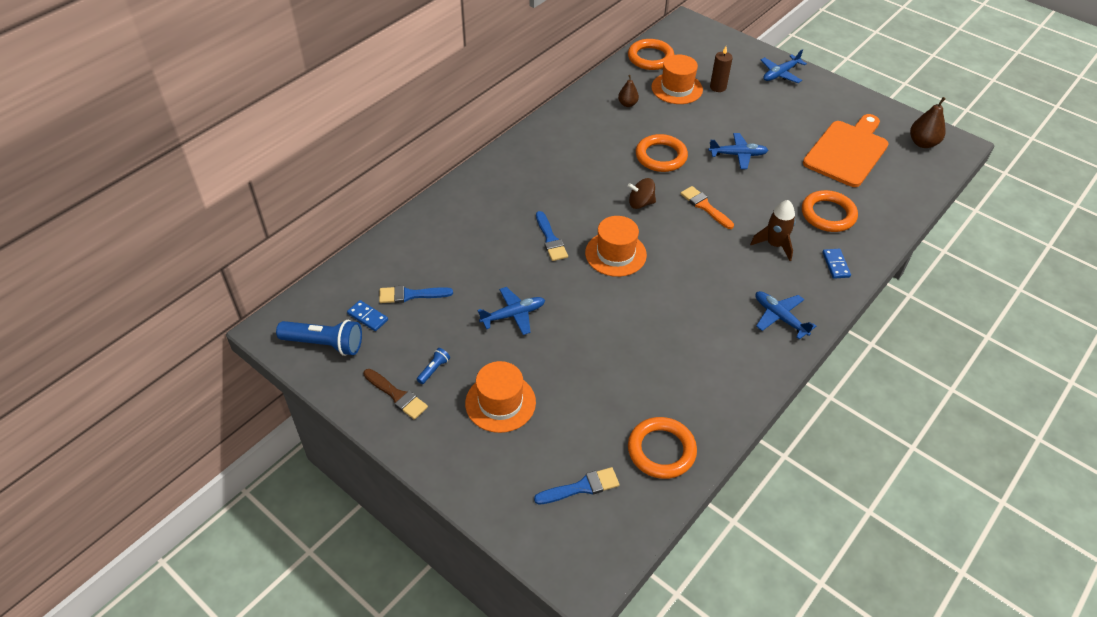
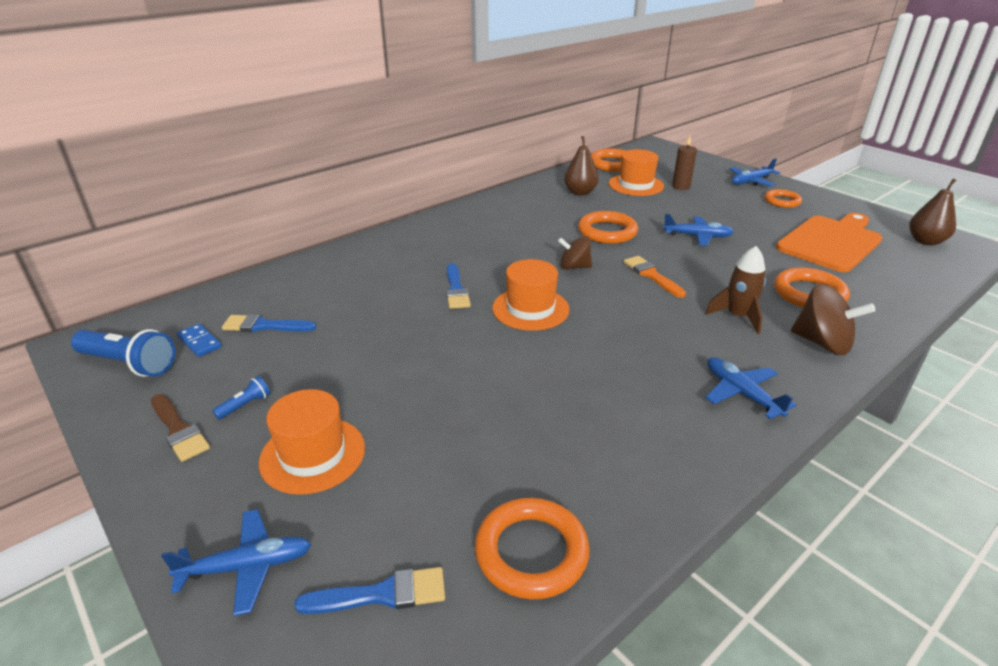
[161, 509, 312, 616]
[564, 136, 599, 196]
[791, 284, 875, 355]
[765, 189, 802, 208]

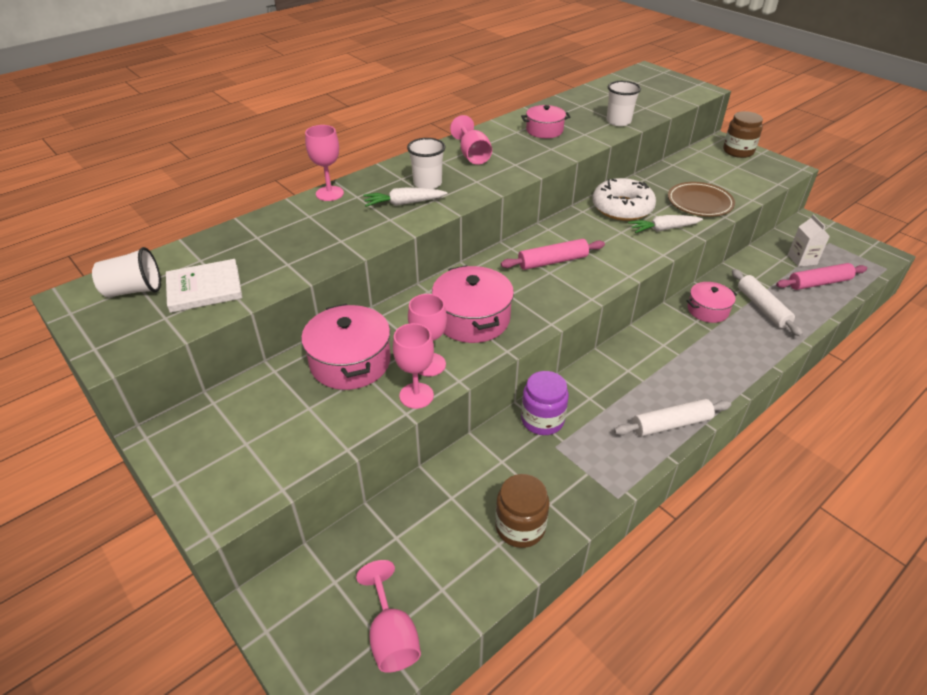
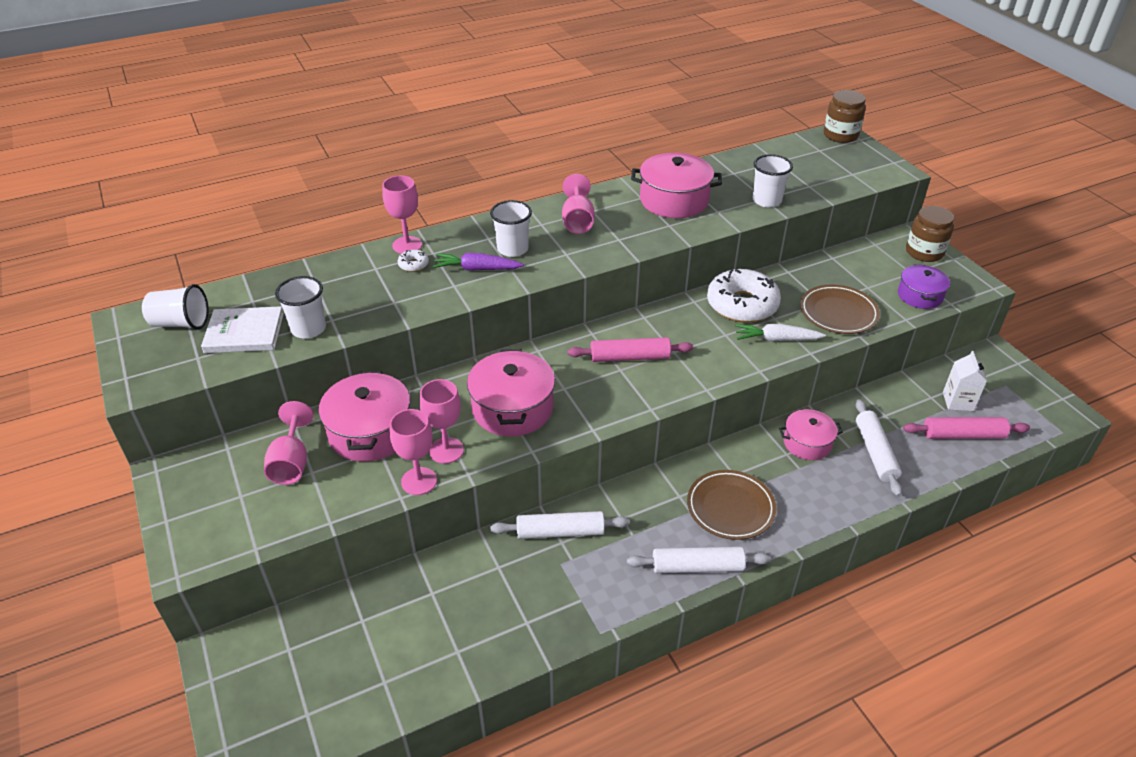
[264, 401, 313, 485]
[433, 253, 524, 271]
[824, 90, 866, 143]
[631, 153, 722, 218]
[491, 511, 630, 539]
[275, 276, 326, 339]
[398, 250, 429, 272]
[687, 470, 776, 540]
[898, 265, 950, 309]

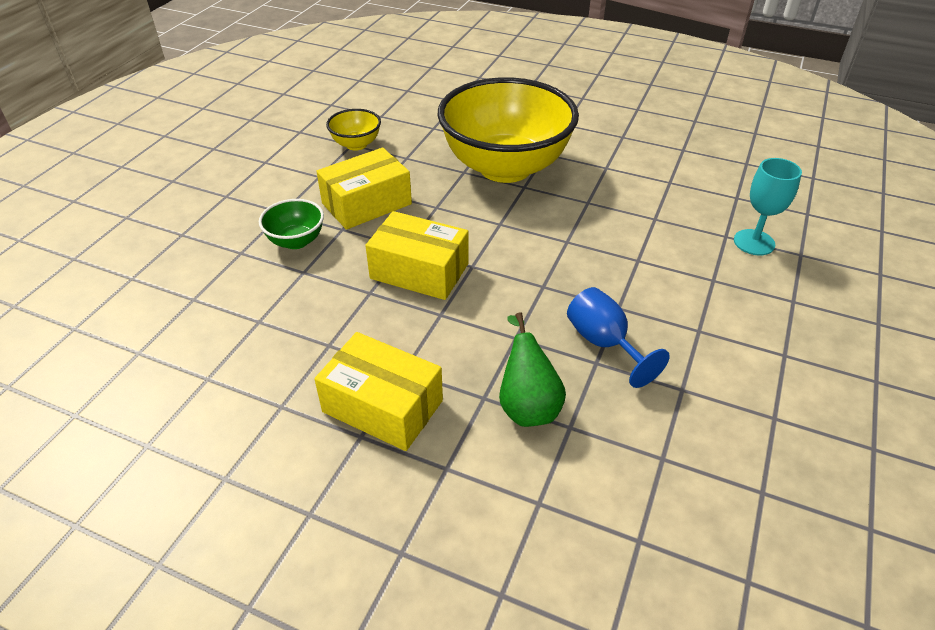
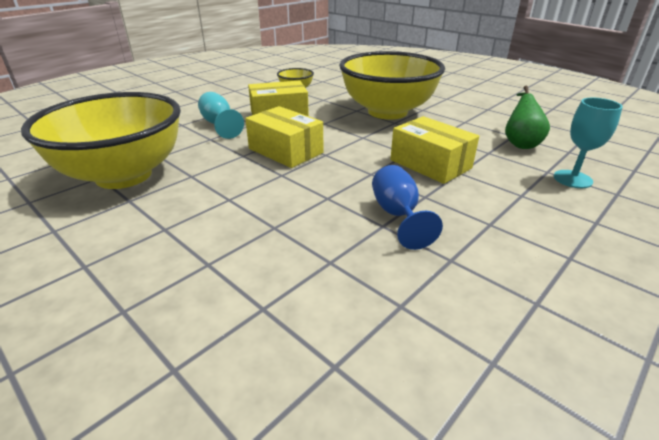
[198, 92, 244, 139]
[390, 116, 479, 184]
[505, 85, 550, 149]
[21, 92, 181, 189]

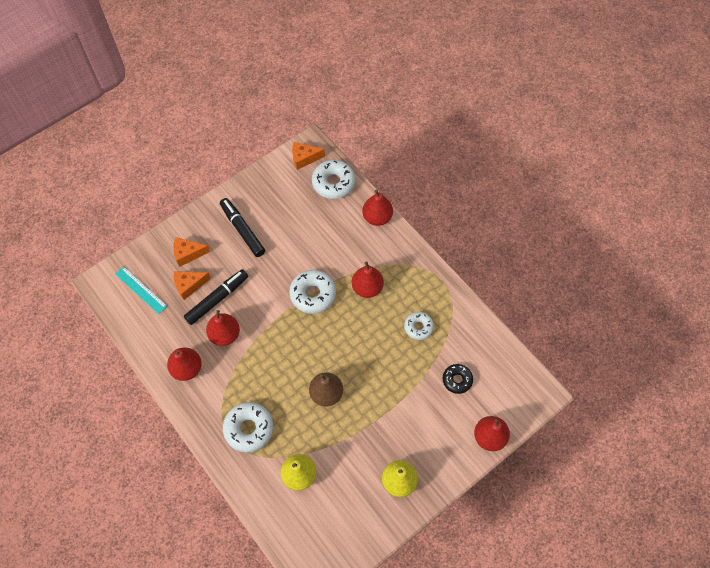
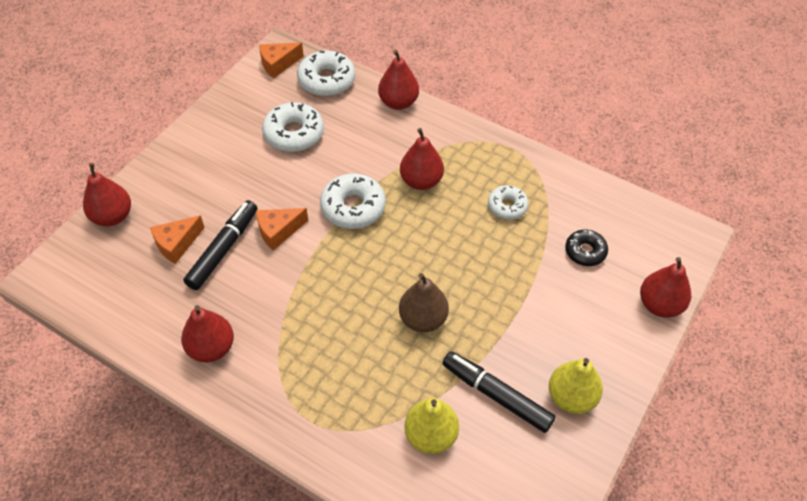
[115, 267, 167, 314] (first image)
[256, 208, 308, 251]
[83, 163, 131, 226]
[442, 351, 556, 433]
[262, 102, 324, 152]

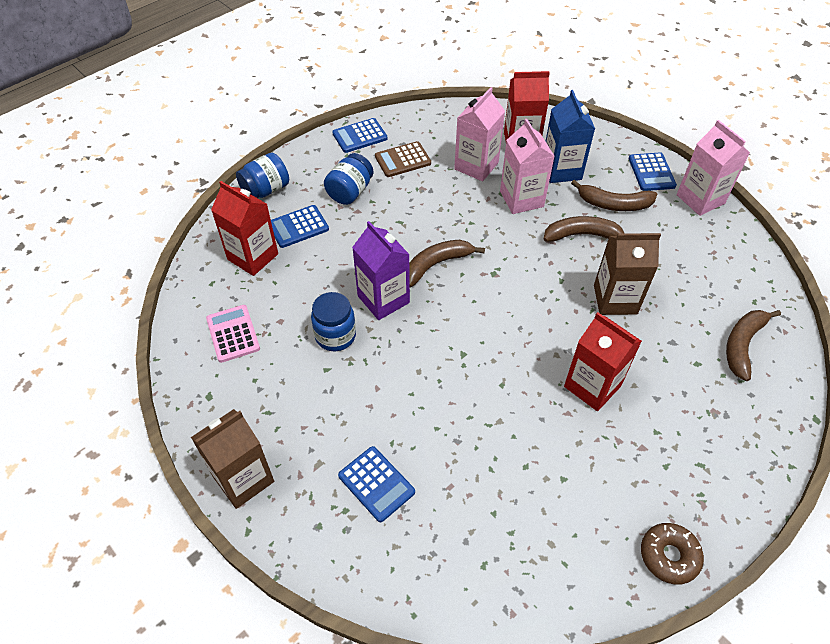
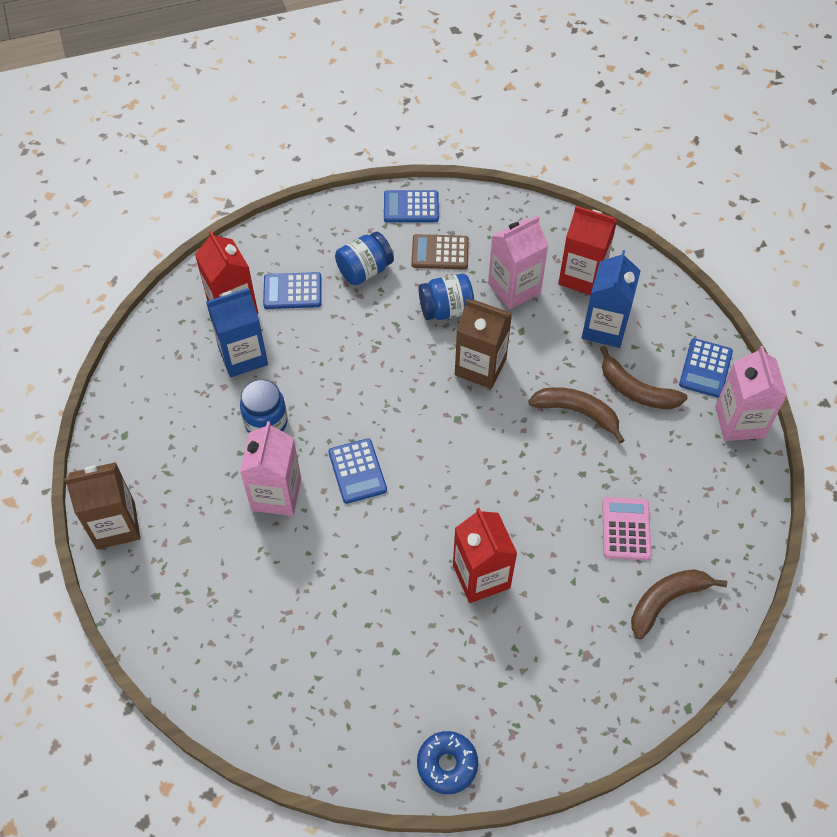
[602, 497, 651, 560]
[419, 274, 474, 320]
[328, 438, 387, 504]
[352, 221, 410, 320] (first image)
[409, 240, 485, 287] (first image)
[240, 421, 301, 516]
[455, 299, 512, 389]
[417, 731, 478, 794]
[206, 288, 268, 377]

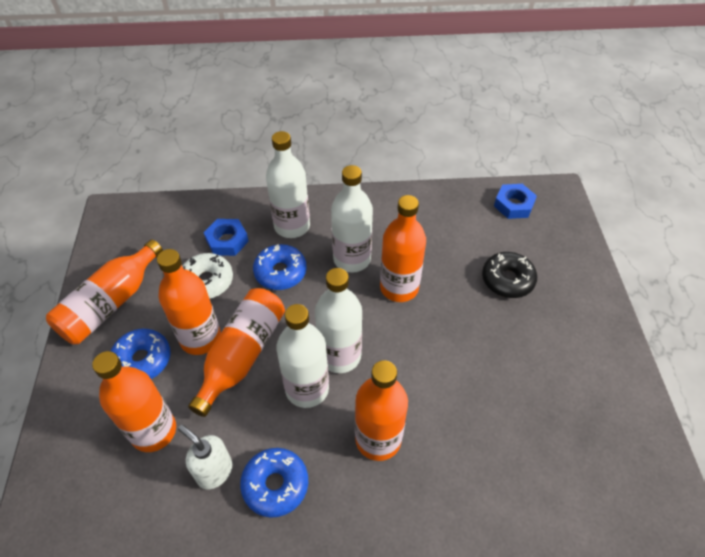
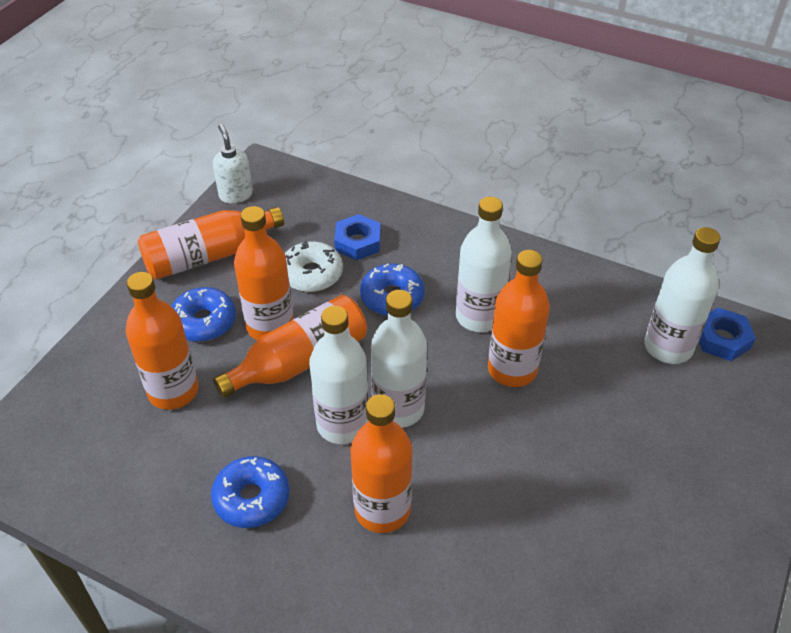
[213, 124, 253, 204]
[644, 227, 721, 364]
[482, 252, 537, 298] (first image)

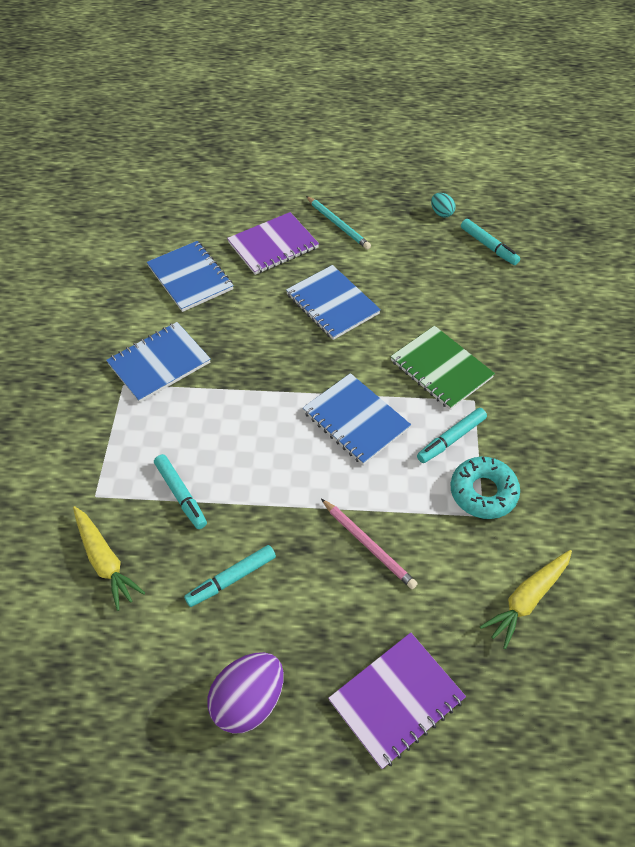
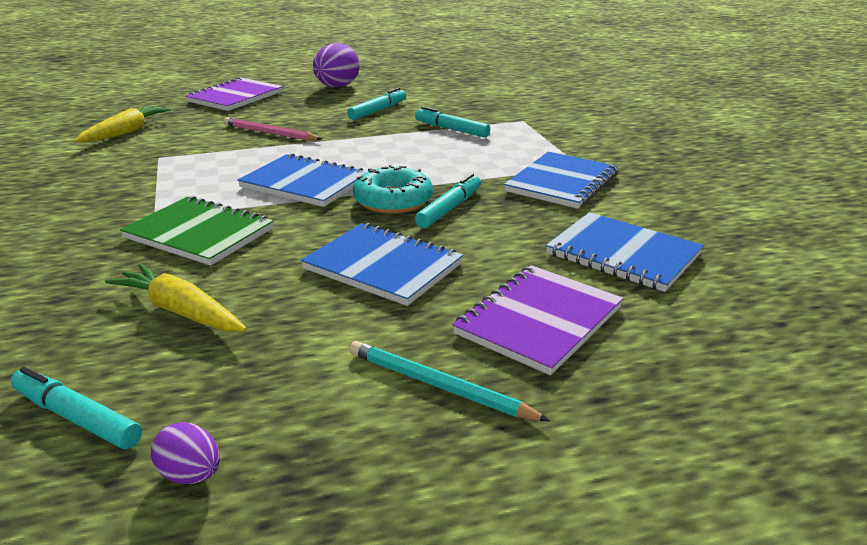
[105, 264, 247, 332]
[415, 173, 481, 228]
[151, 422, 220, 484]
[353, 165, 433, 214]

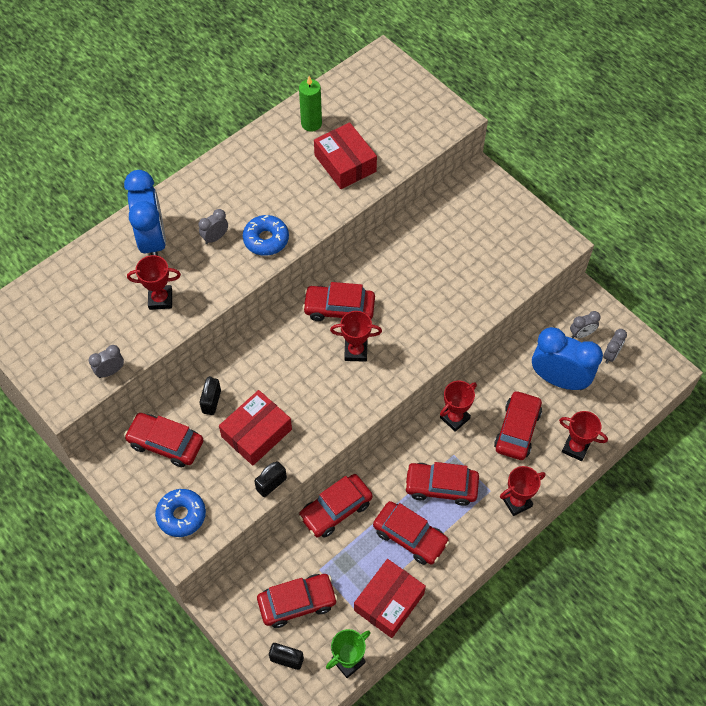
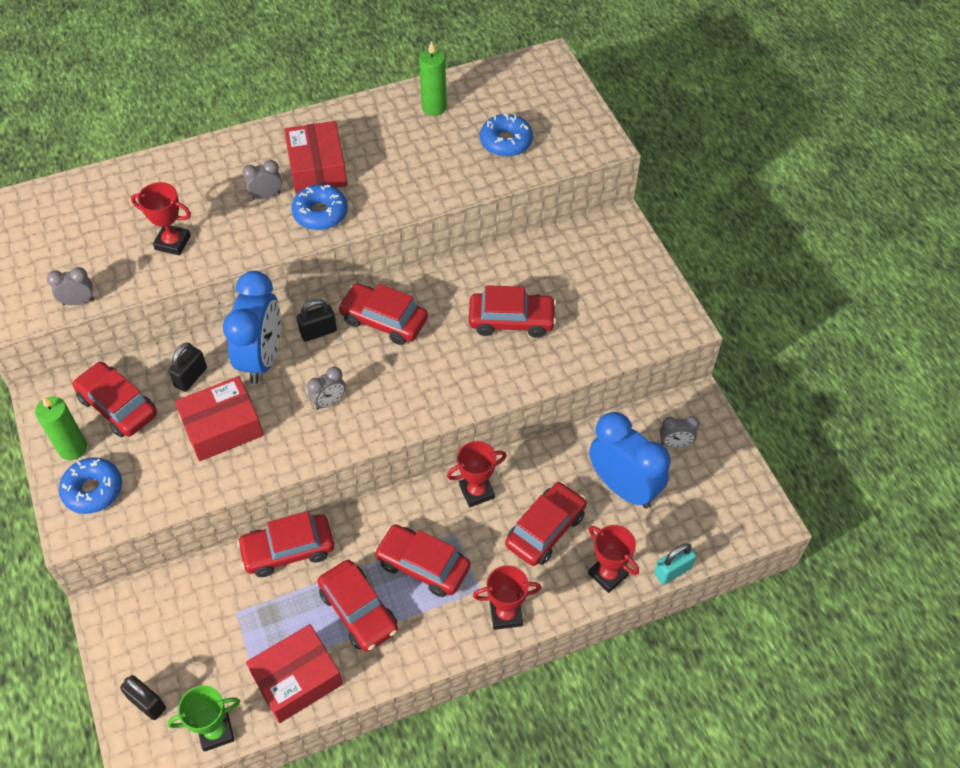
[223, 271, 281, 384]
[297, 299, 337, 342]
[469, 285, 556, 338]
[284, 121, 347, 194]
[330, 311, 382, 362] (first image)
[307, 367, 346, 410]
[35, 397, 87, 460]
[480, 114, 533, 157]
[654, 543, 696, 584]

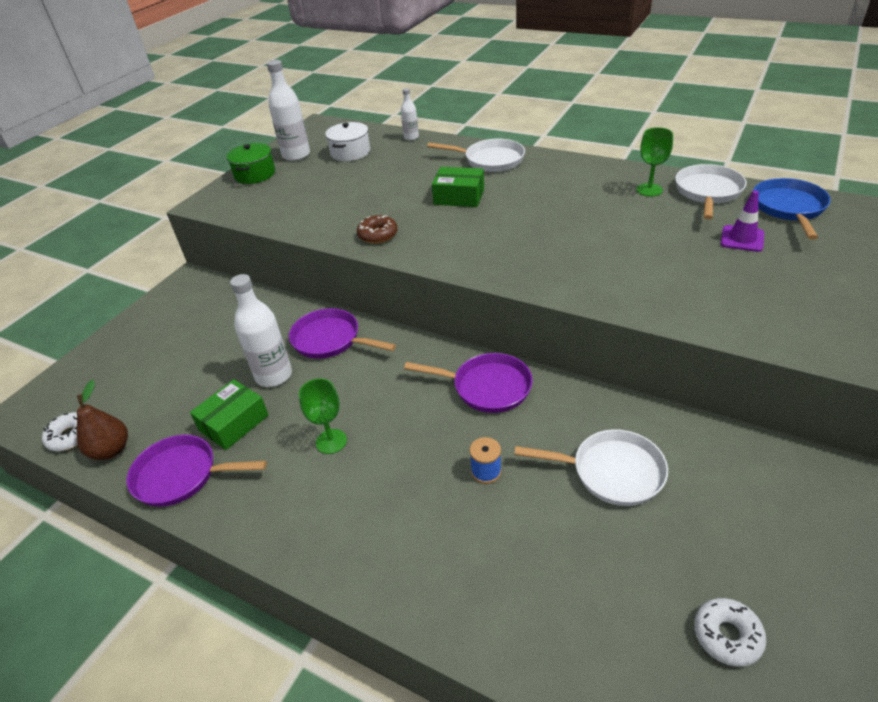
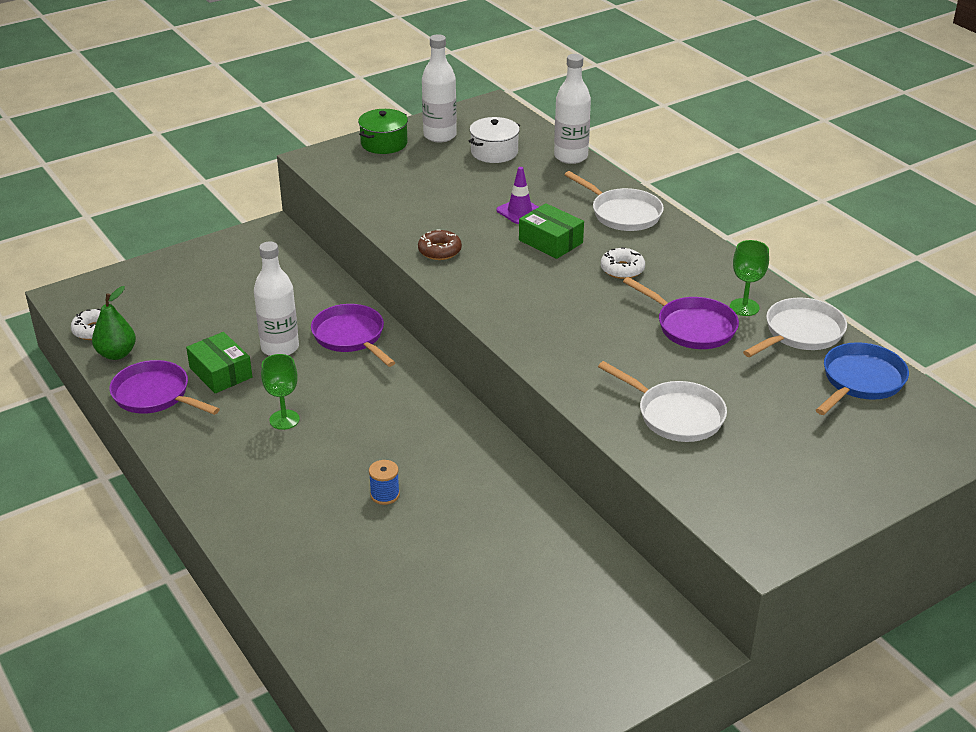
[92, 286, 136, 360]
[186, 332, 252, 393]
[554, 54, 591, 164]
[623, 277, 739, 349]
[598, 361, 727, 442]
[601, 247, 645, 279]
[496, 167, 538, 224]

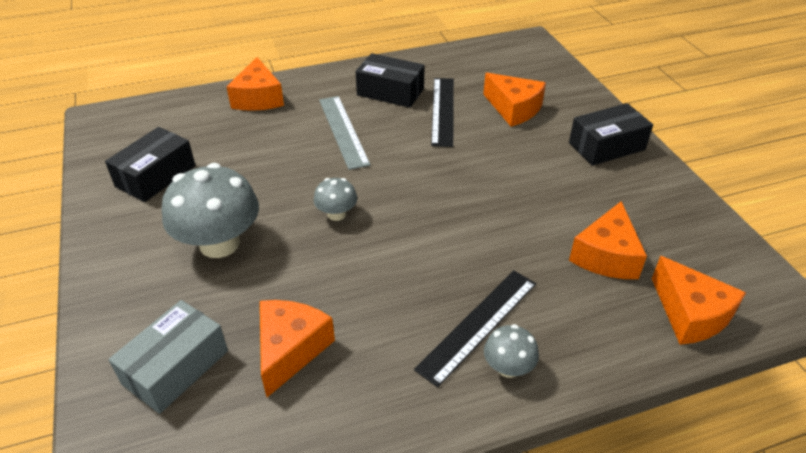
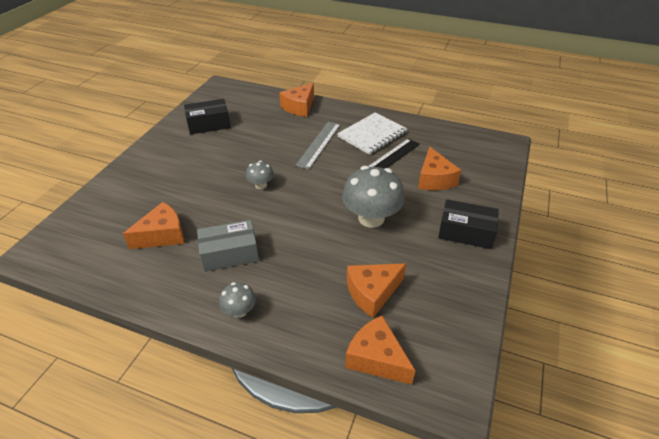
[197, 220, 259, 272]
[342, 166, 405, 228]
[337, 113, 407, 155]
[414, 270, 536, 387] (first image)
[345, 316, 416, 385]

